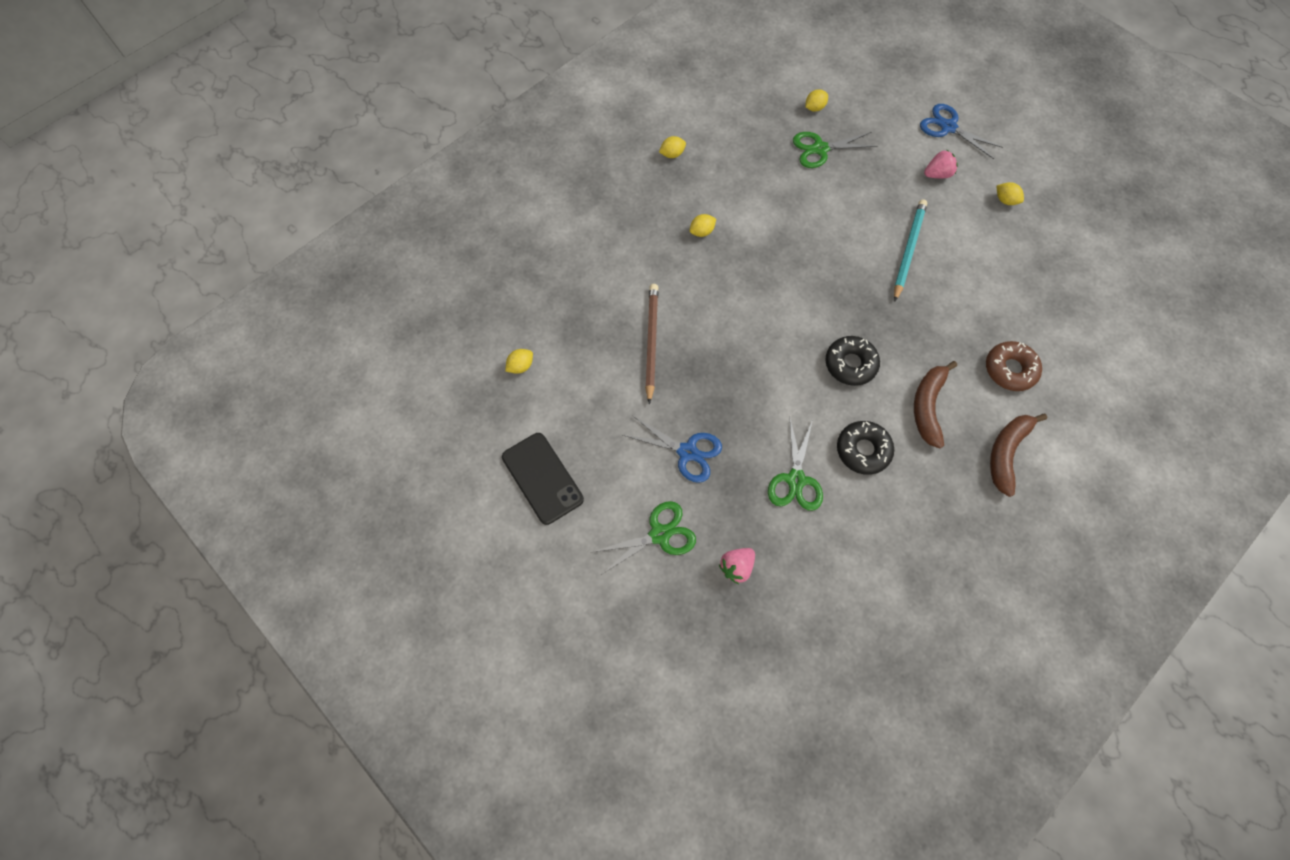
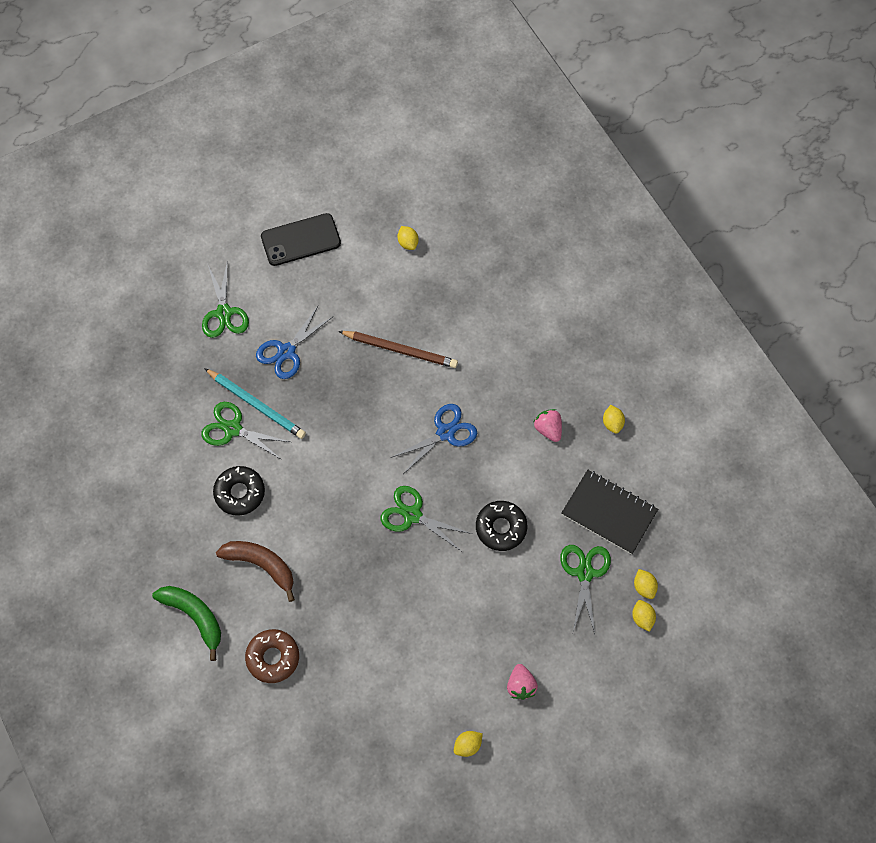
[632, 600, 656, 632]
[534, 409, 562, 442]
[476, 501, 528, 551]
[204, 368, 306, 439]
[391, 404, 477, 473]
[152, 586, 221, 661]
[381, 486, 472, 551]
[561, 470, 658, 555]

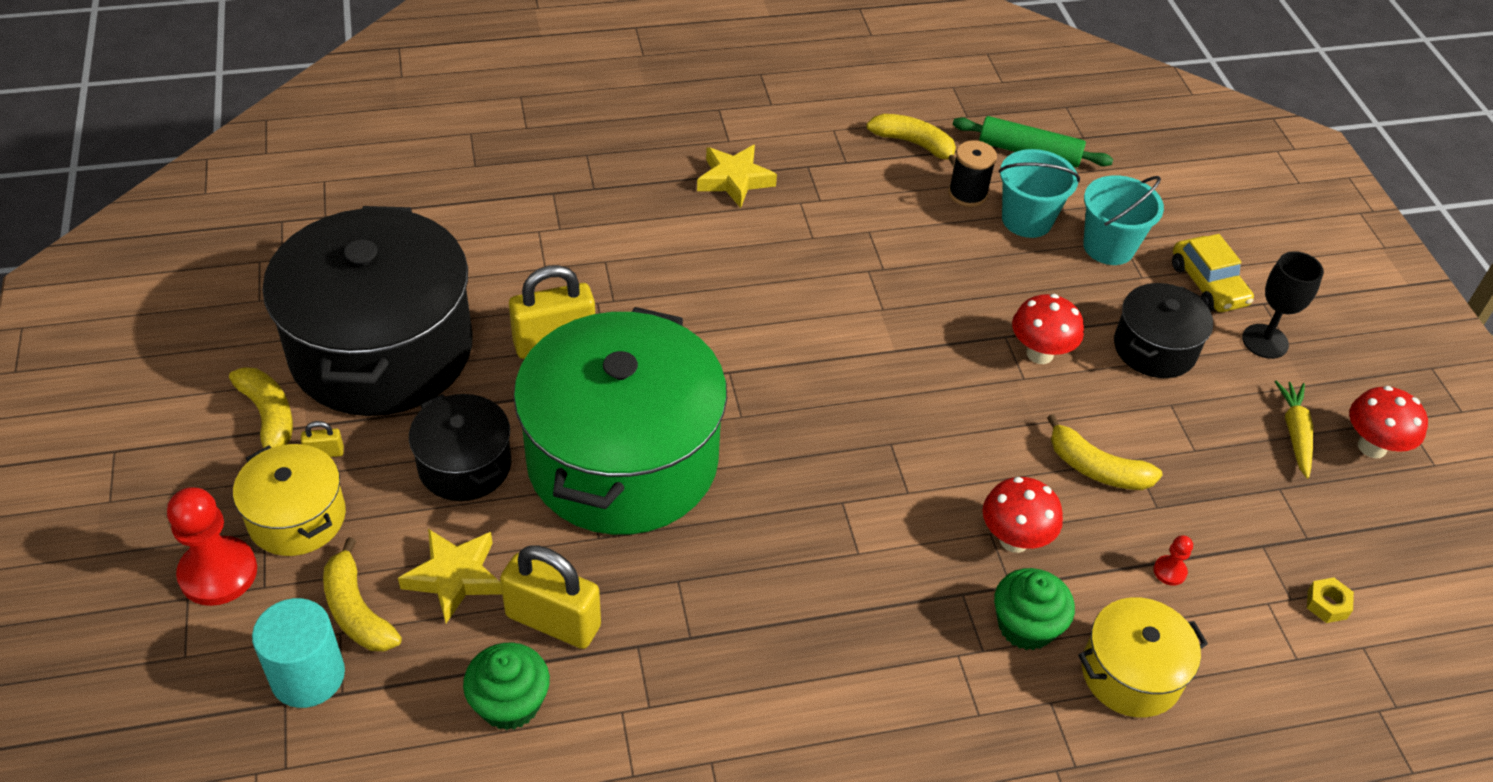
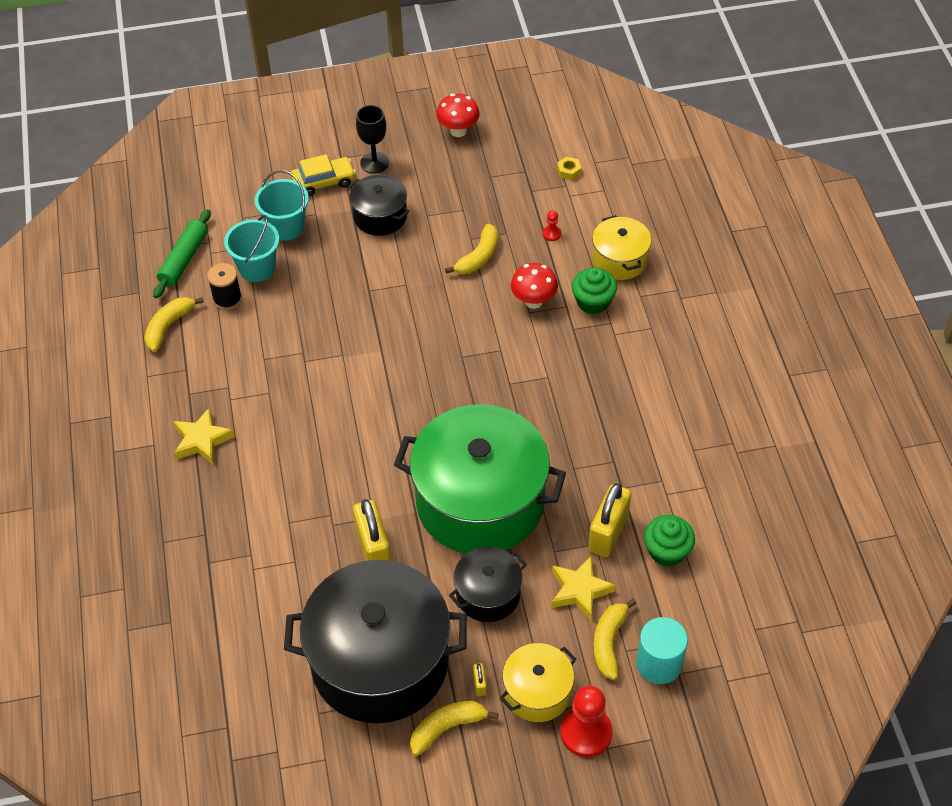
[593, 599, 637, 680]
[1012, 294, 1084, 364] (first image)
[1274, 380, 1313, 478] (first image)

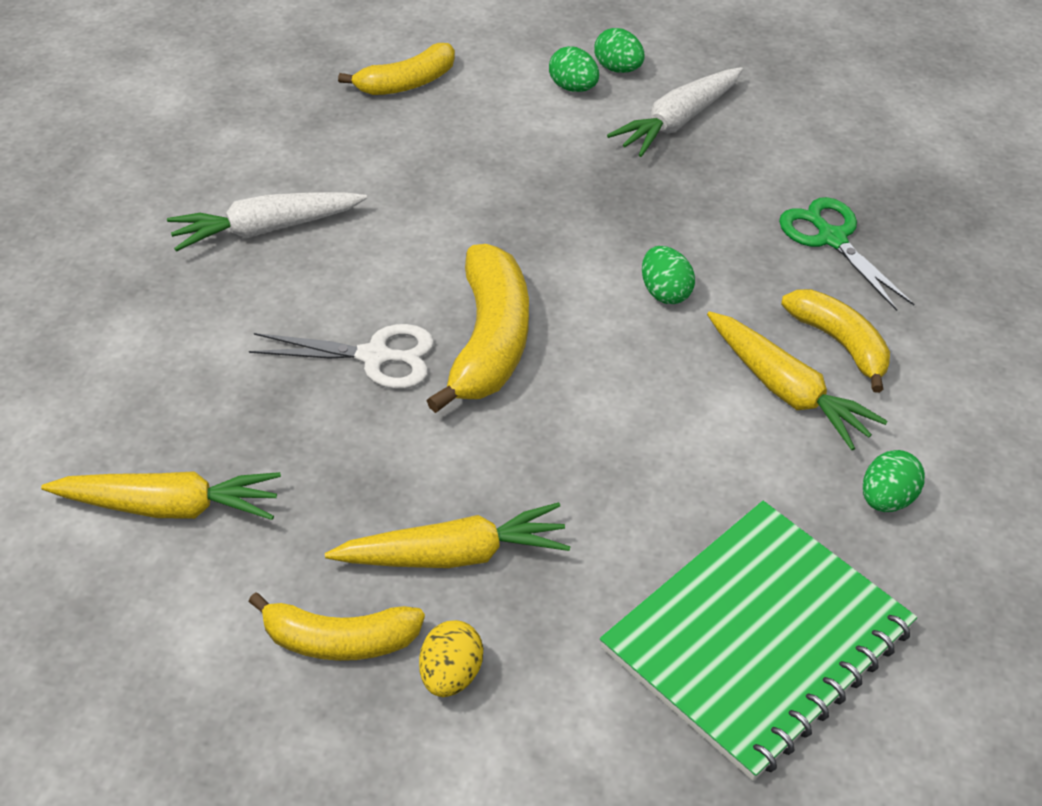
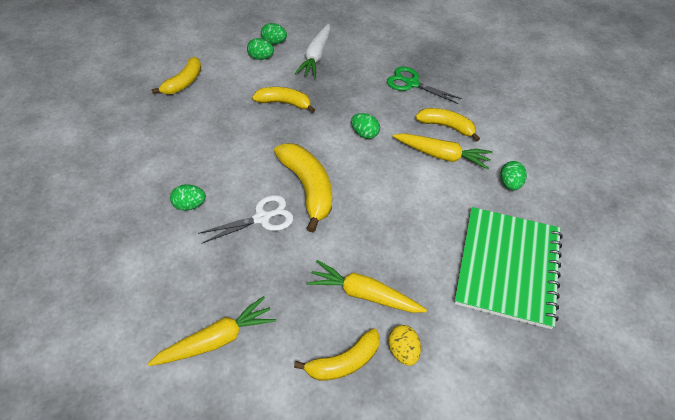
[167, 192, 367, 252] (first image)
[307, 260, 427, 313]
[170, 184, 206, 211]
[252, 87, 315, 113]

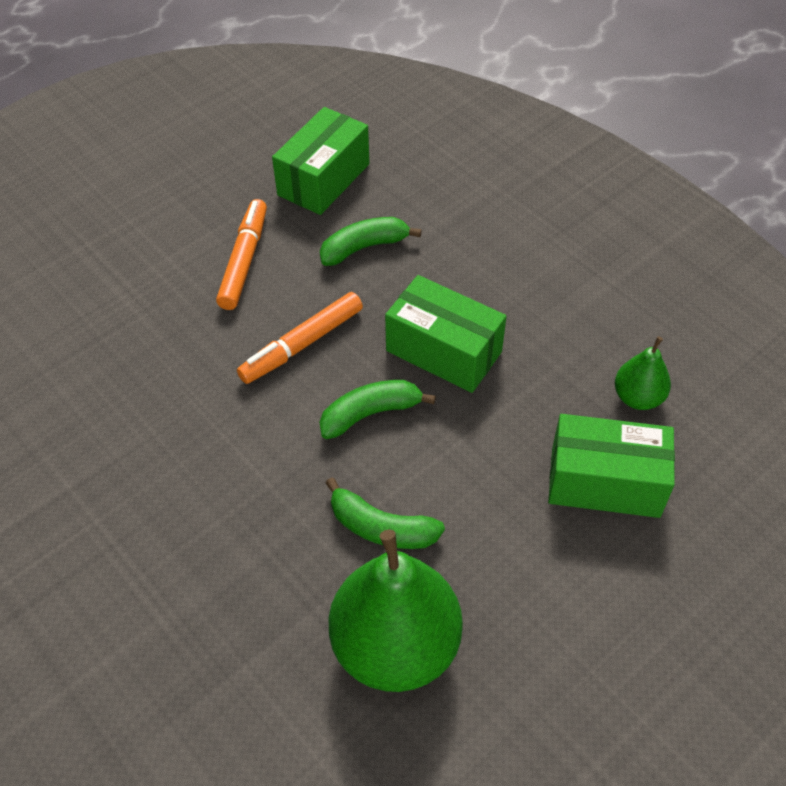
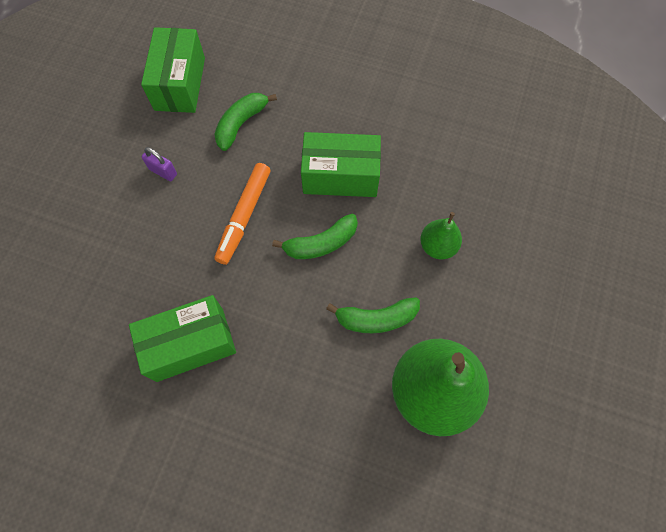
[142, 147, 177, 181]
[272, 214, 358, 259]
[129, 295, 236, 382]
[420, 212, 462, 259]

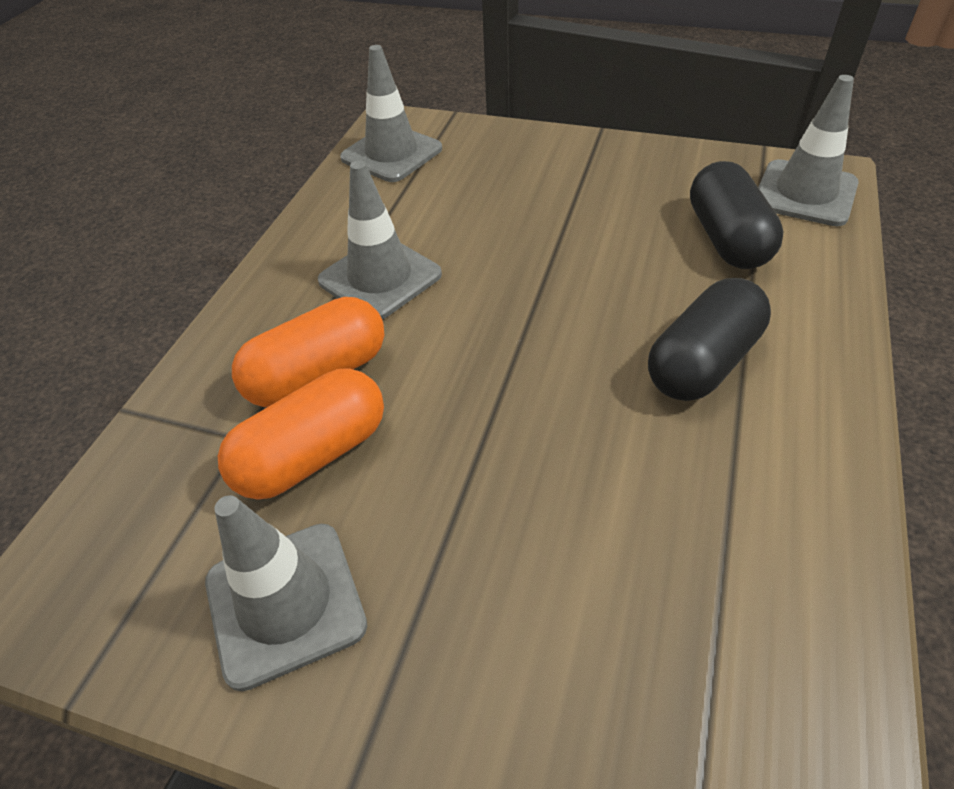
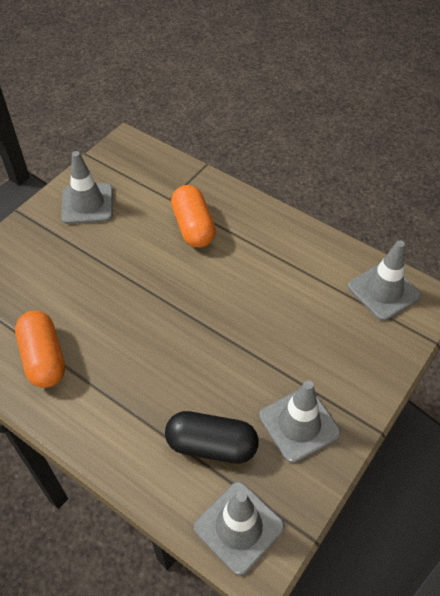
[15, 311, 65, 388]
[259, 380, 341, 463]
[648, 278, 771, 401] (first image)

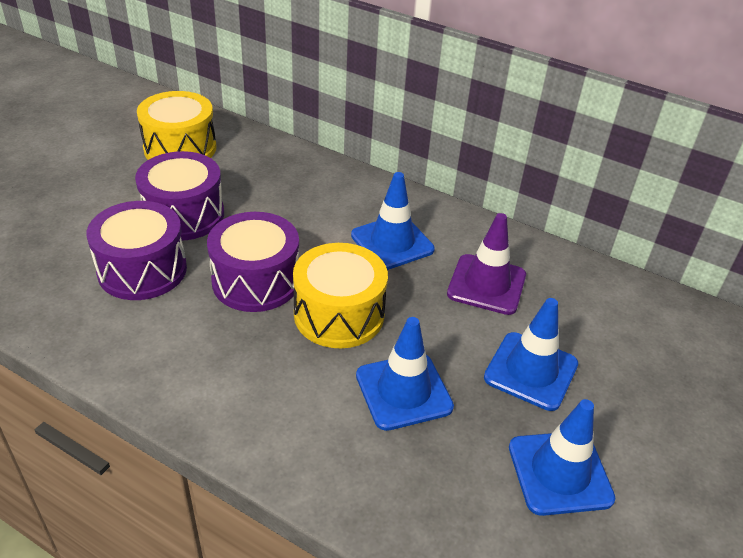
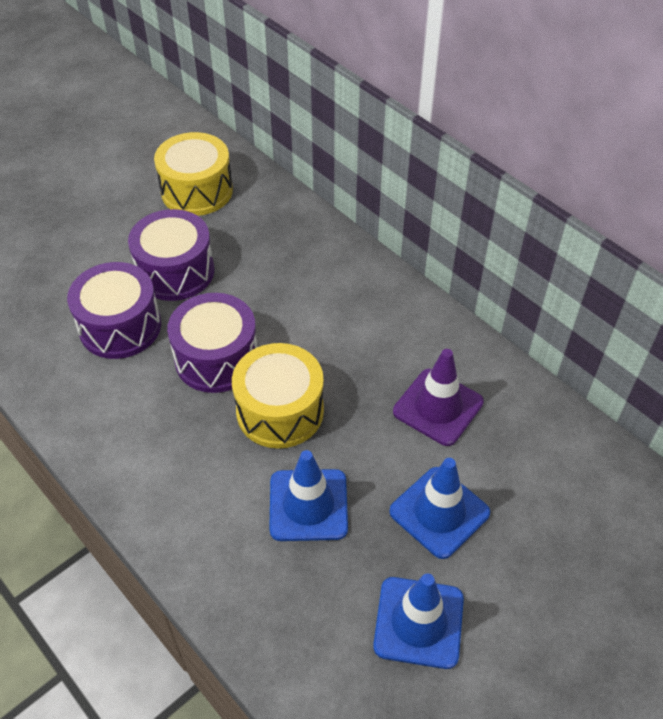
[351, 172, 435, 270] (first image)

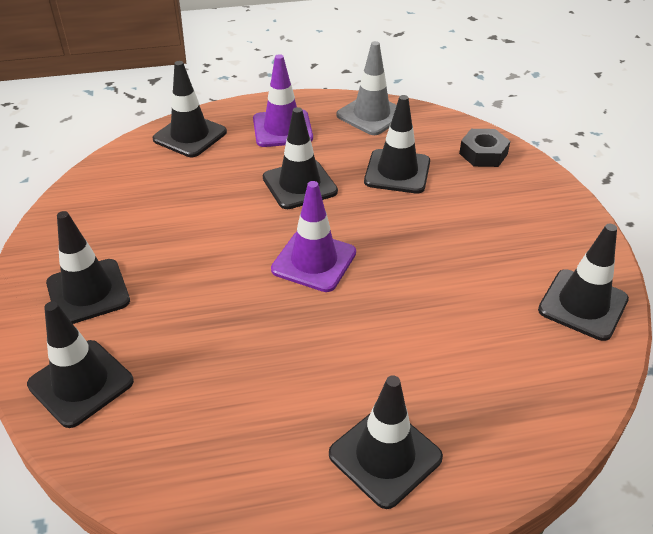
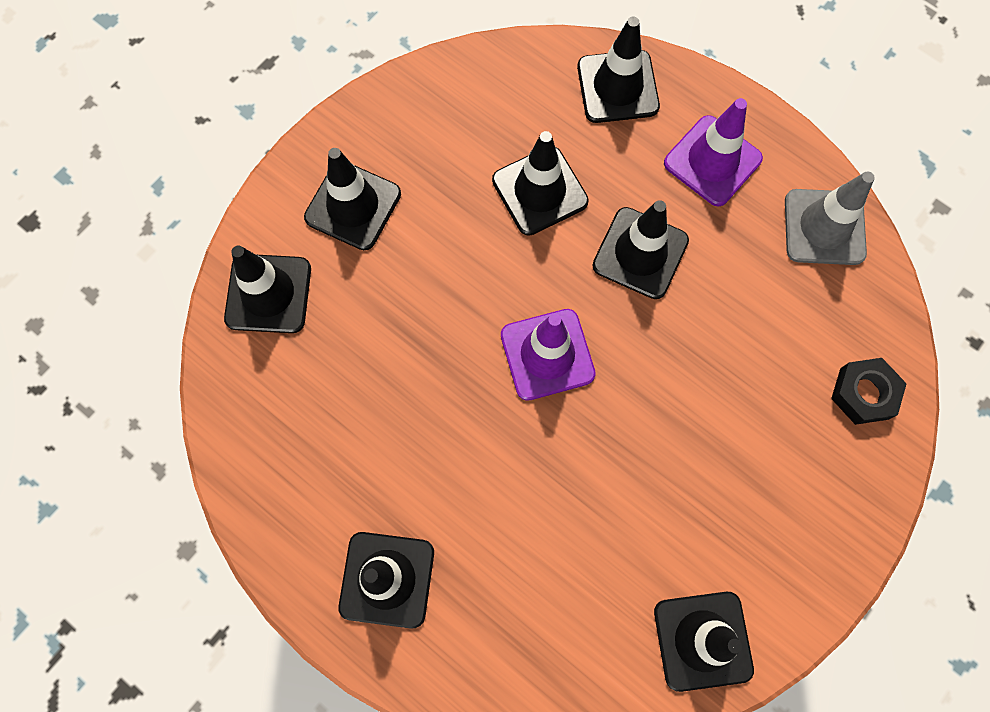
[492, 131, 589, 236]

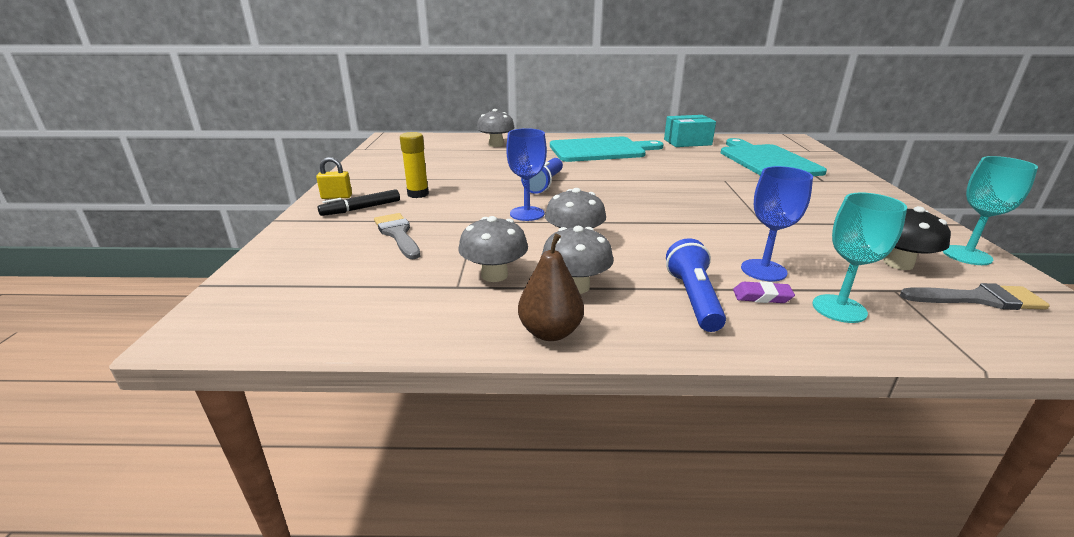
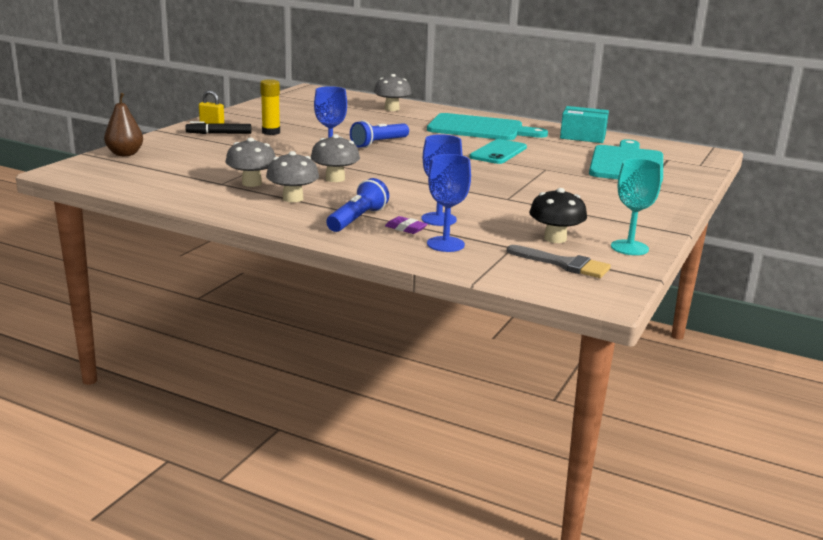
[374, 213, 420, 259] (first image)
[104, 93, 143, 156]
[427, 154, 471, 252]
[469, 139, 527, 164]

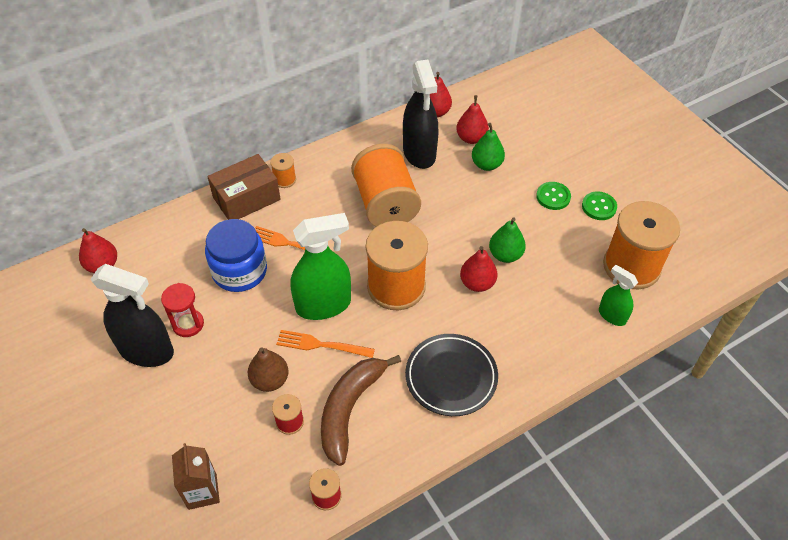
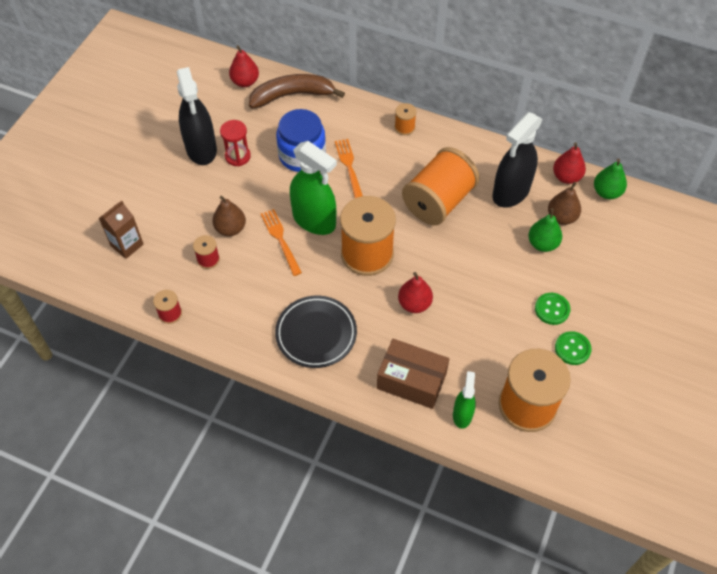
[377, 339, 449, 409]
[249, 74, 345, 108]
[548, 182, 581, 225]
[594, 158, 627, 199]

